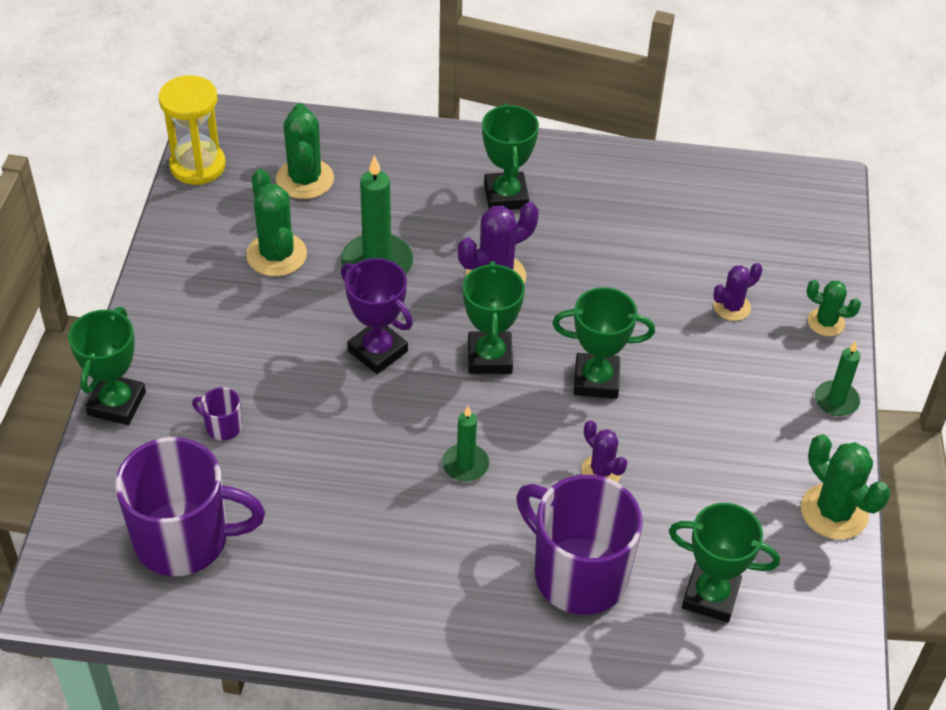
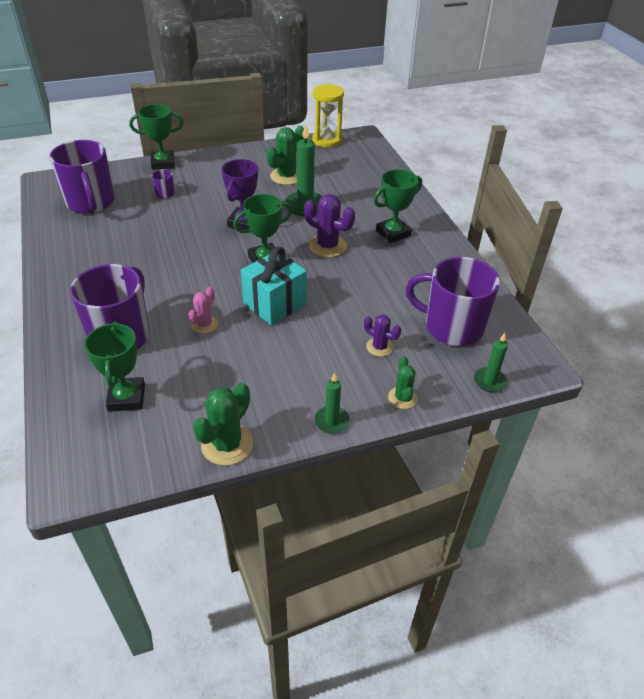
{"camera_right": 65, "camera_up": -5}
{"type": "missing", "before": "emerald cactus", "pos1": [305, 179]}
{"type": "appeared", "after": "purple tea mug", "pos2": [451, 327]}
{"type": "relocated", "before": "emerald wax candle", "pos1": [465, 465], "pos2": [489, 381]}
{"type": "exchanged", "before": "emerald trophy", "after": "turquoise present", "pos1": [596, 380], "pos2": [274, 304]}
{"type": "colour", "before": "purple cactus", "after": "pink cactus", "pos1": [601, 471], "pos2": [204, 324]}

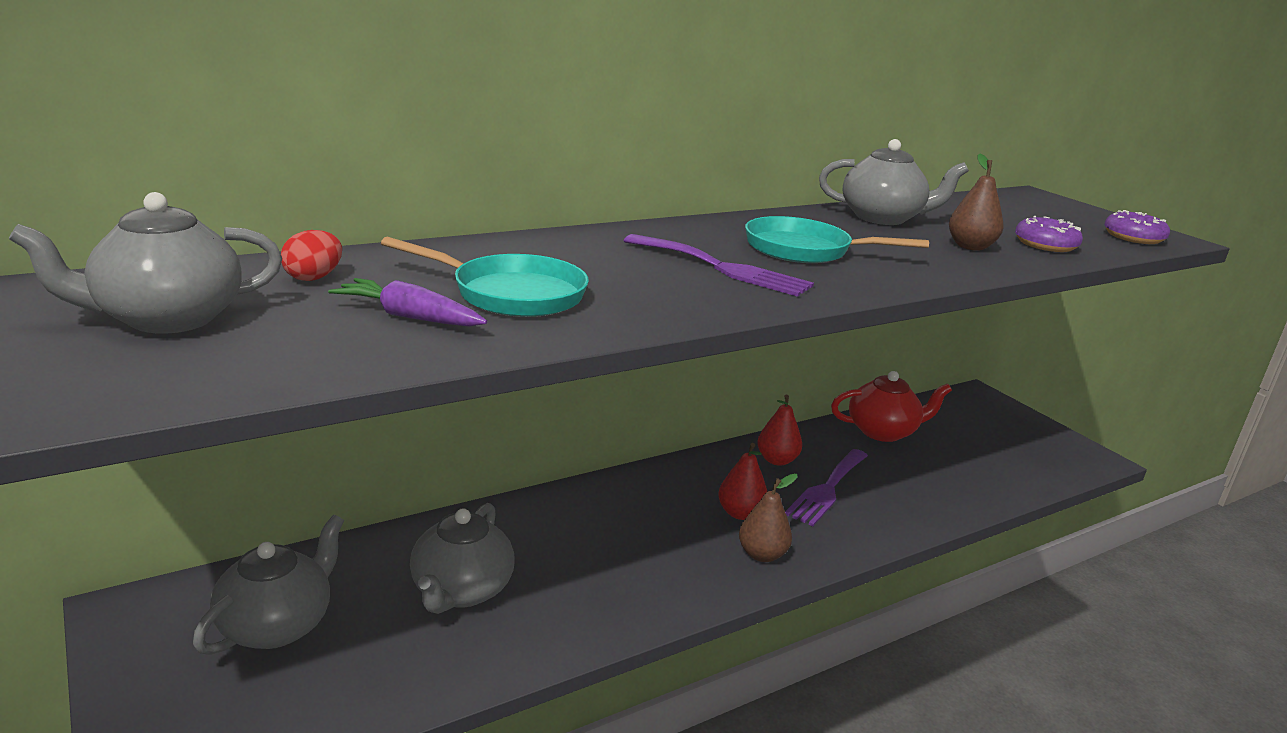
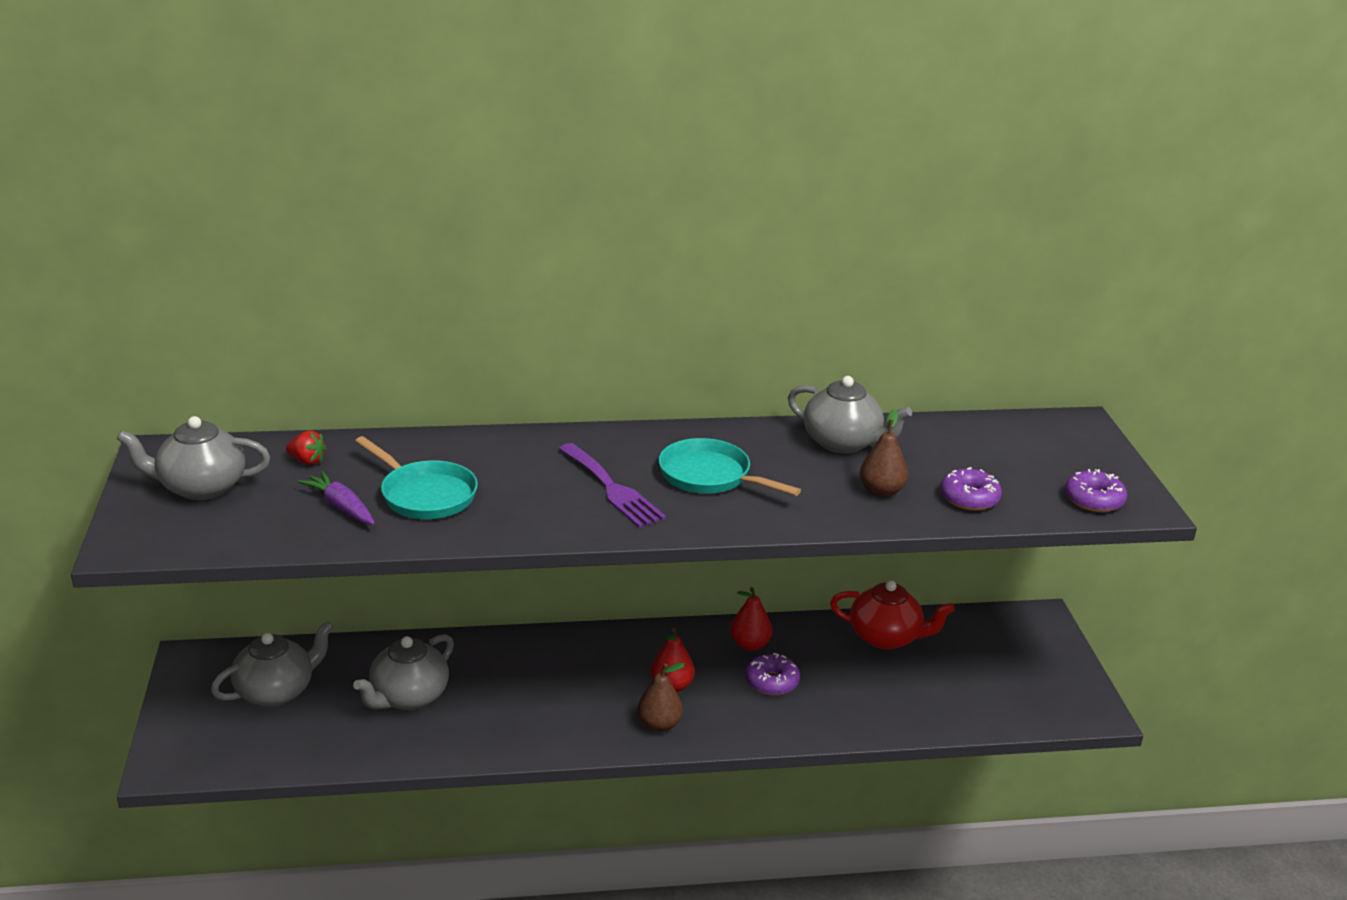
{"camera_right": 25, "camera_up": 5}
{"type": "exchanged", "before": "crimson egg", "after": "crimson toy strawberry", "pos1": [313, 278], "pos2": [307, 461]}
{"type": "exchanged", "before": "purple fork", "after": "purple doughnut", "pos1": [827, 489], "pos2": [772, 682]}

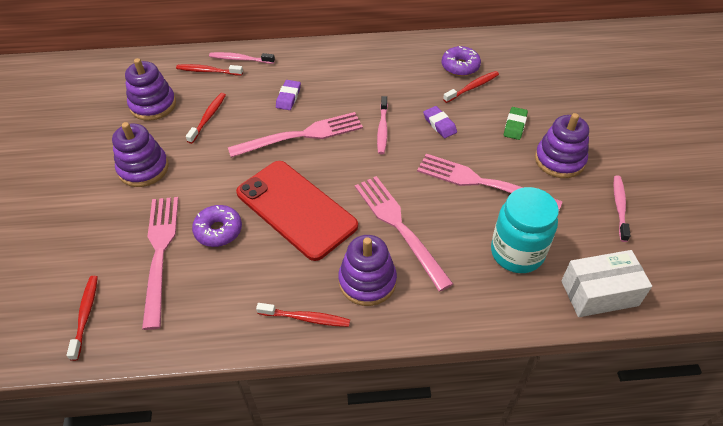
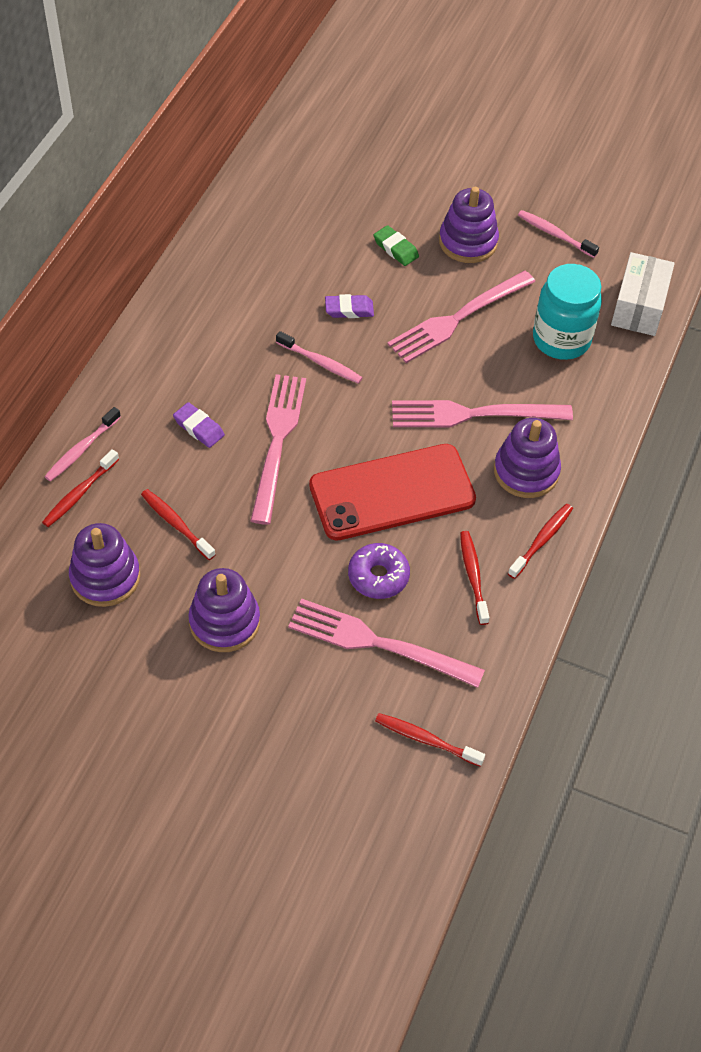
{"camera_right": -65, "camera_up": 5}
{"type": "missing", "before": "purple doughnut", "pos1": [460, 66]}
{"type": "relocated", "before": "crimson tooth brush", "pos1": [472, 87], "pos2": [473, 576]}

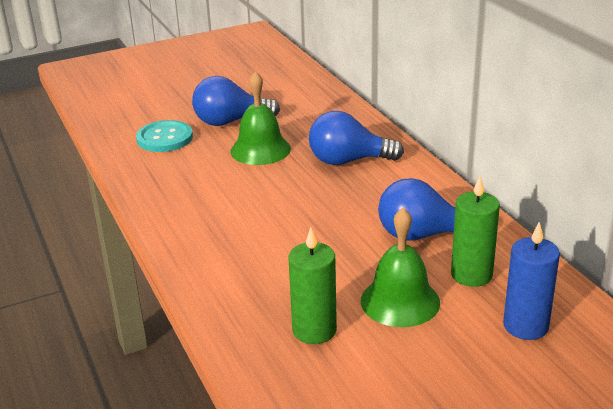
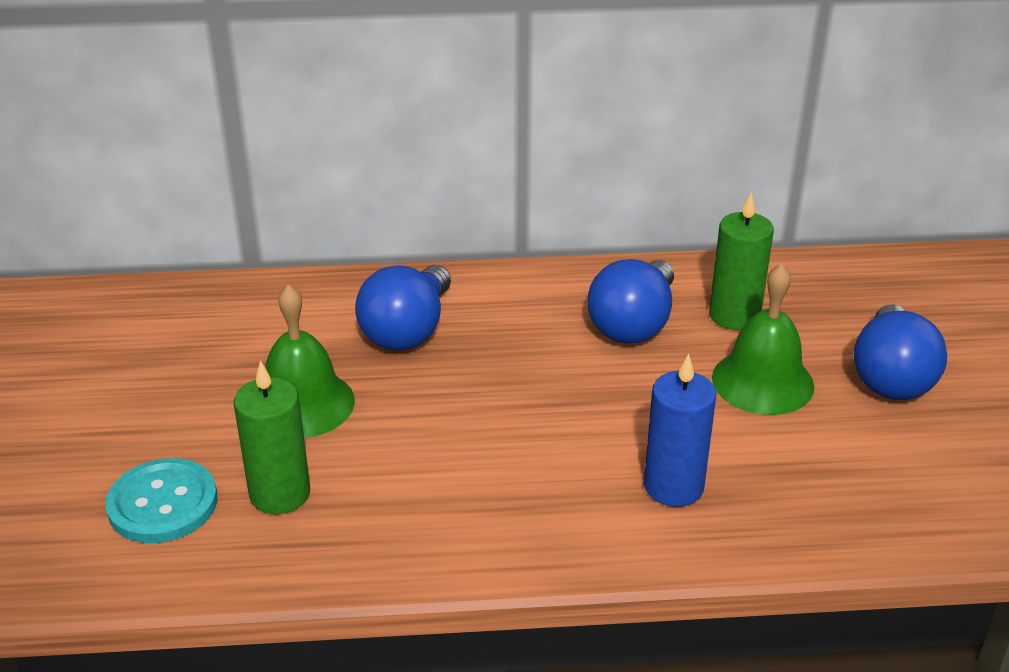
{"camera_right": -70, "camera_up": 5}
{"type": "relocated", "before": "royal blue light bulb", "pos1": [230, 122], "pos2": [890, 377]}
{"type": "relocated", "before": "emerald wax candle", "pos1": [314, 330], "pos2": [280, 494]}
{"type": "relocated", "before": "royal blue wax candle", "pos1": [525, 326], "pos2": [673, 486]}

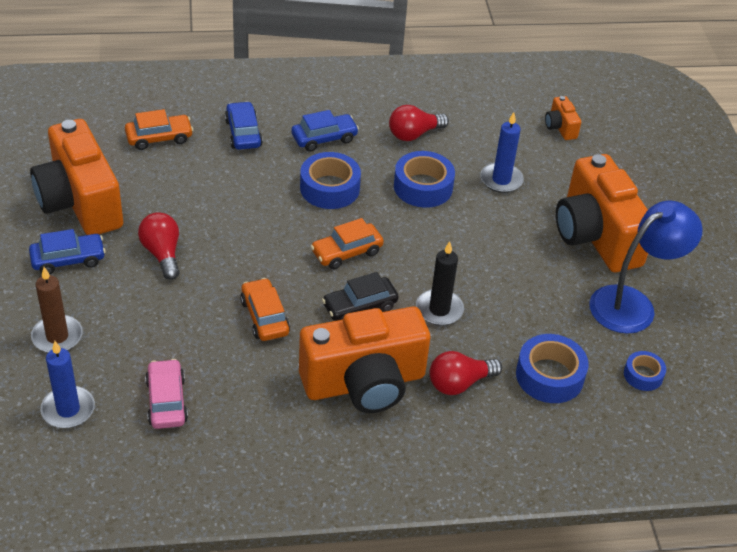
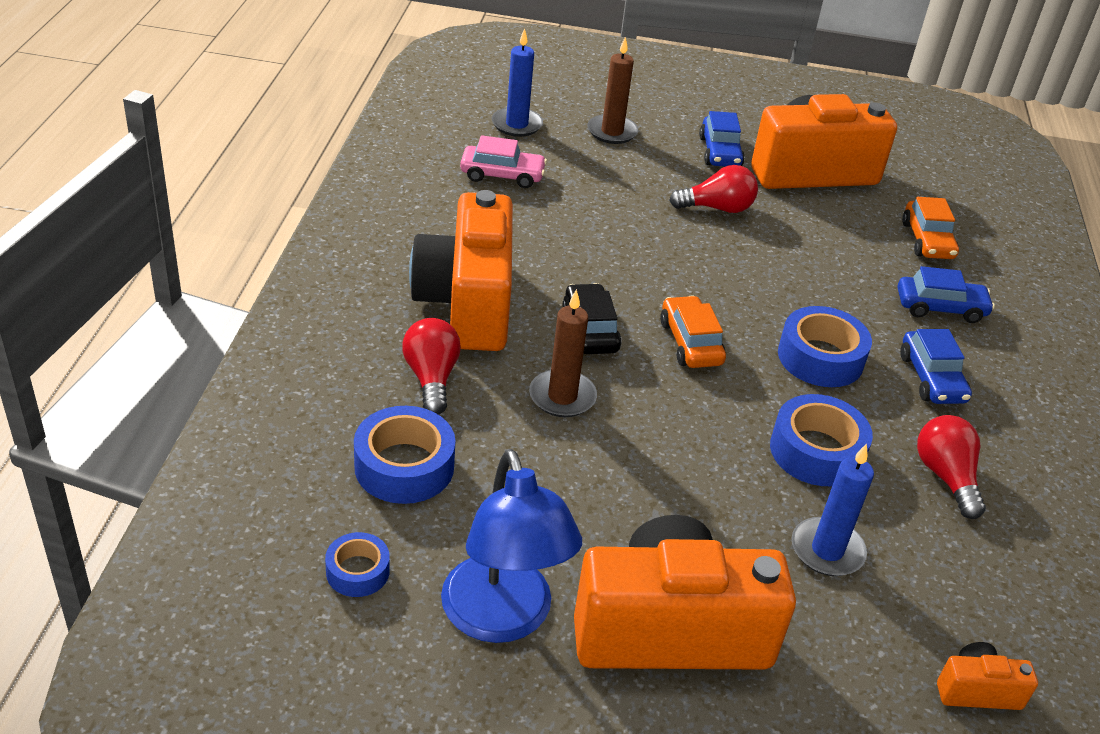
{"camera_right": 105, "camera_up": -5}
{"type": "missing", "before": "orange-coloured car", "pos1": [264, 317]}
{"type": "colour", "before": "jet-black wax candle", "after": "brown wax candle", "pos1": [439, 310], "pos2": [562, 397]}

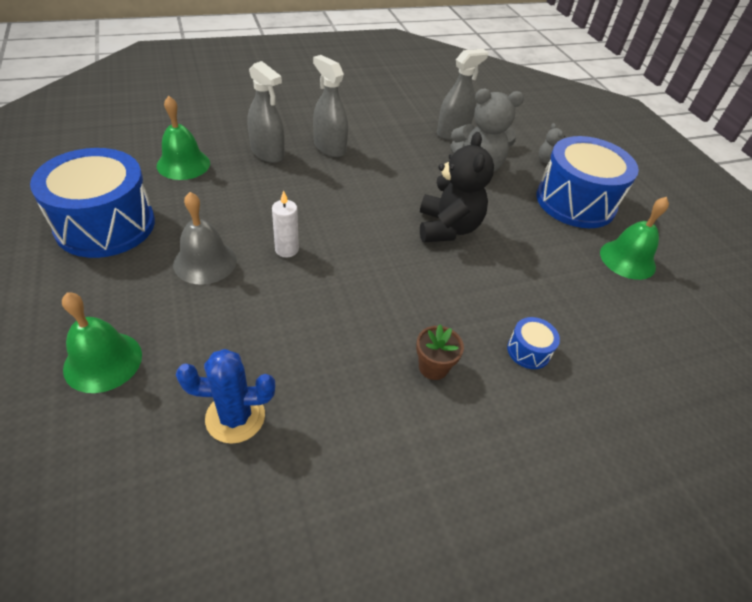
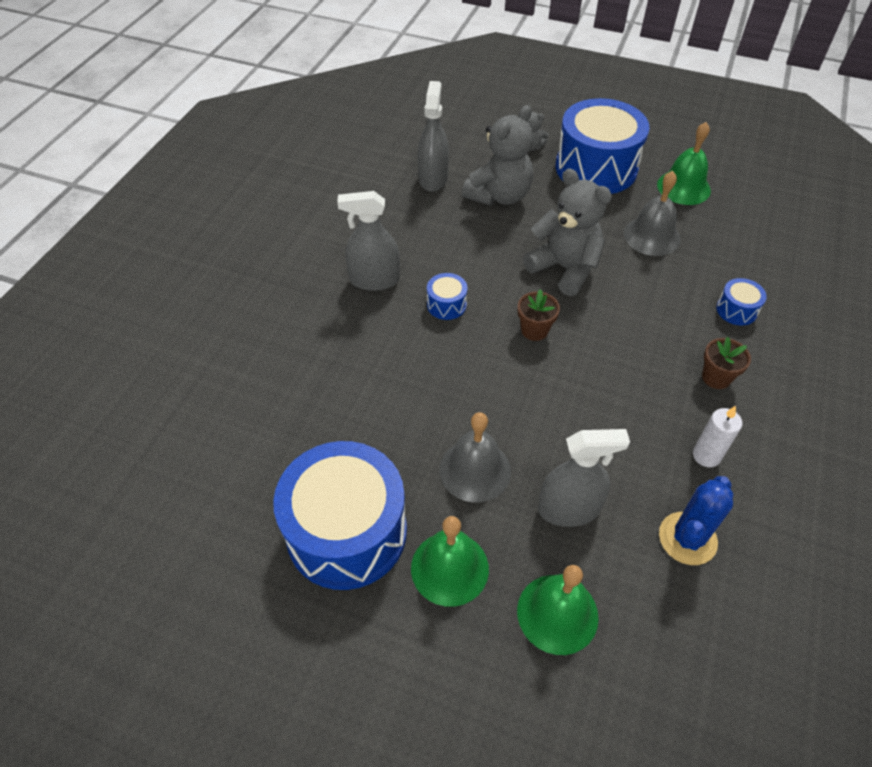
{"camera_right": -45, "camera_up": 5}
{"type": "appeared", "after": "royal blue snare drum", "pos2": [446, 305]}
{"type": "appeared", "after": "brown plant pot", "pos2": [534, 330]}
{"type": "appeared", "after": "ash-grey hand bell", "pos2": [652, 236]}
{"type": "relocated", "before": "emerald hand bell", "pos1": [183, 164], "pos2": [449, 568]}
{"type": "relocated", "before": "ash-grey spray bottle", "pos1": [267, 153], "pos2": [568, 509]}
{"type": "relocated", "before": "pure white wax candle", "pos1": [286, 249], "pos2": [706, 455]}
{"type": "colour", "before": "jet-black teddy", "after": "ash-grey teddy", "pos1": [447, 228], "pos2": [564, 268]}

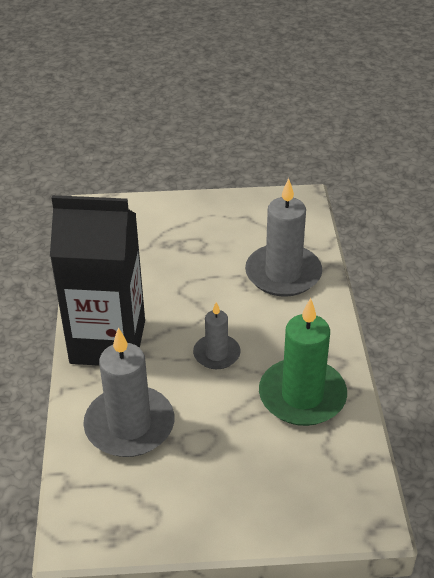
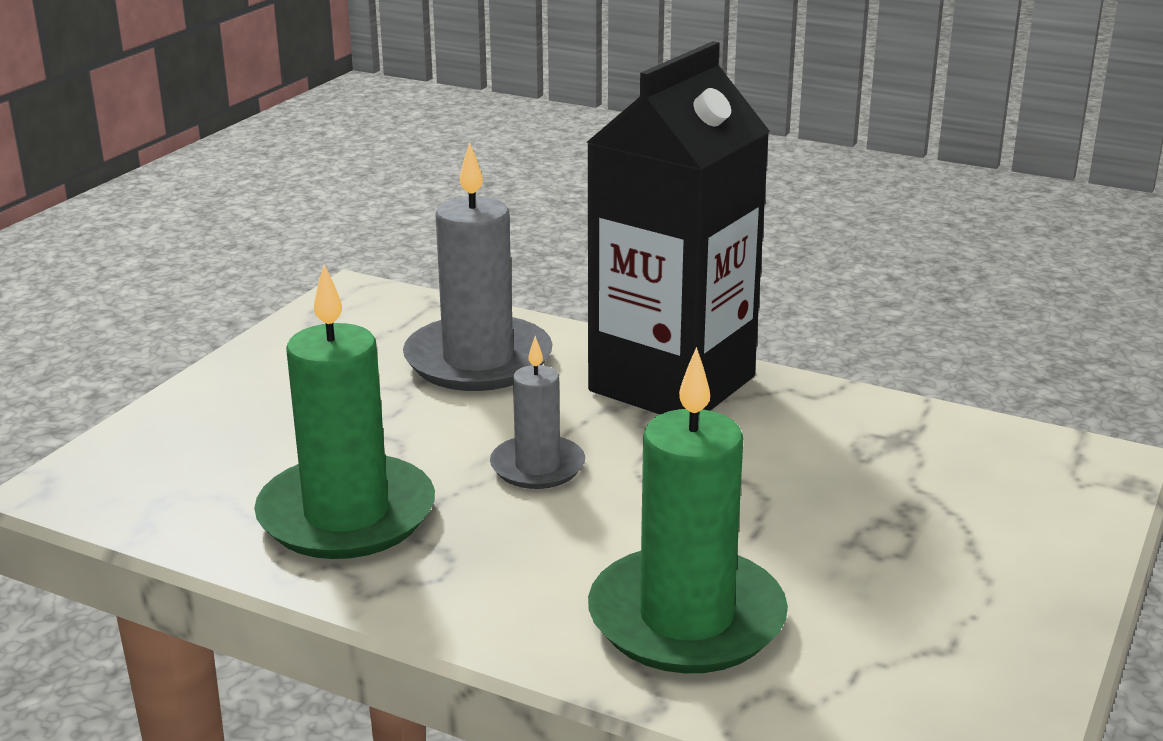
{"camera_right": 120, "camera_up": -15}
{"type": "colour", "before": "ash-grey wax candle", "after": "emerald wax candle", "pos1": [283, 274], "pos2": [686, 618]}

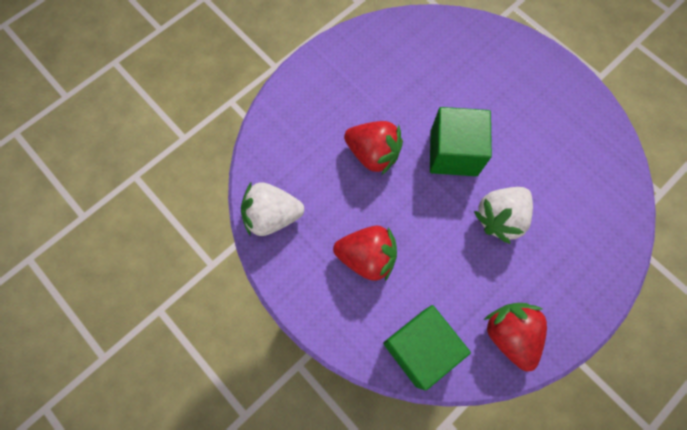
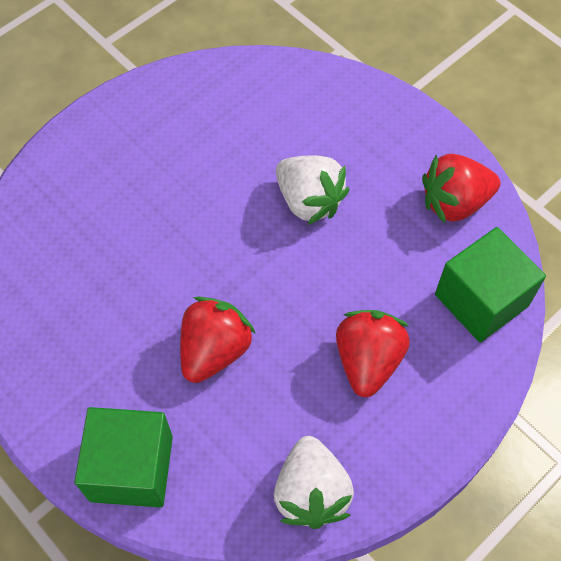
{"camera_right": -90, "camera_up": -10}
{"type": "relocated", "before": "emerald cube", "pos1": [453, 153], "pos2": [131, 468]}

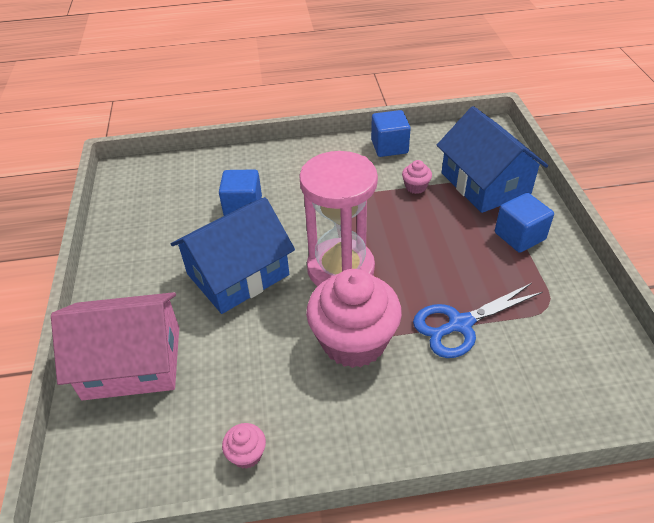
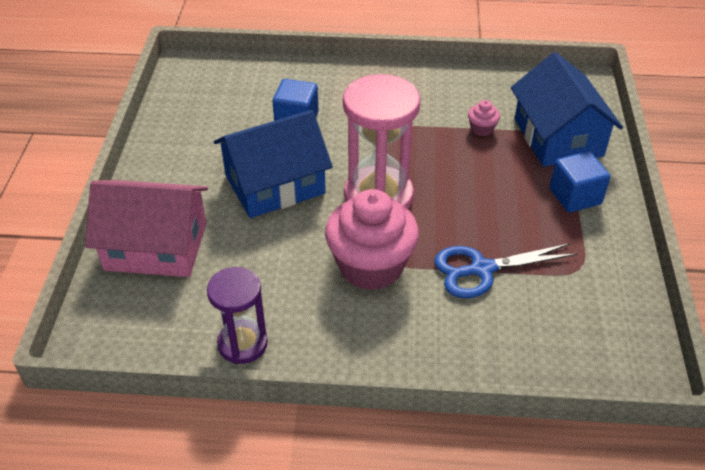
{"camera_right": 10, "camera_up": 0}
{"type": "missing", "before": "royal blue cube", "pos1": [389, 147]}
{"type": "exchanged", "before": "pink fairy cake", "after": "purple hourglass", "pos1": [247, 454], "pos2": [242, 343]}

